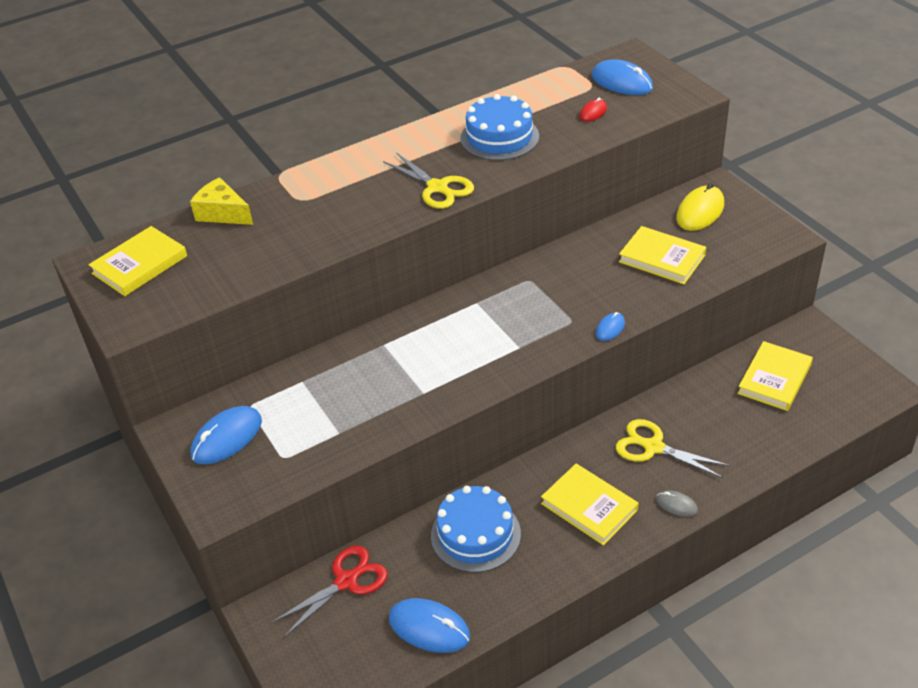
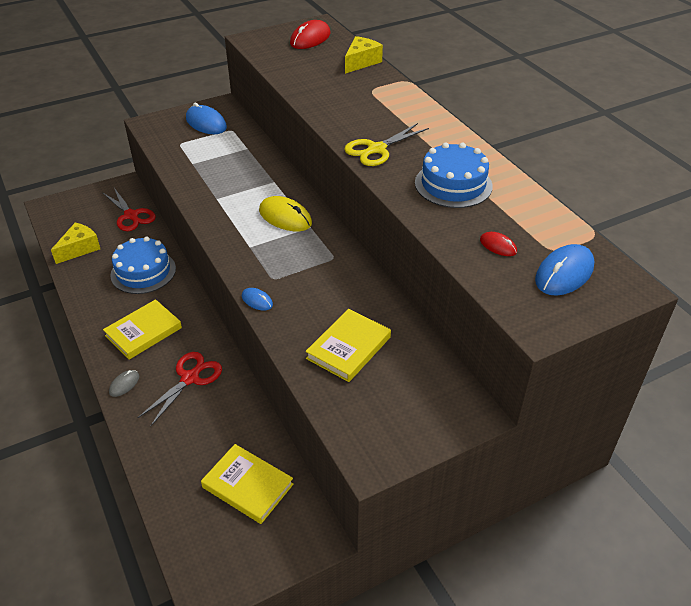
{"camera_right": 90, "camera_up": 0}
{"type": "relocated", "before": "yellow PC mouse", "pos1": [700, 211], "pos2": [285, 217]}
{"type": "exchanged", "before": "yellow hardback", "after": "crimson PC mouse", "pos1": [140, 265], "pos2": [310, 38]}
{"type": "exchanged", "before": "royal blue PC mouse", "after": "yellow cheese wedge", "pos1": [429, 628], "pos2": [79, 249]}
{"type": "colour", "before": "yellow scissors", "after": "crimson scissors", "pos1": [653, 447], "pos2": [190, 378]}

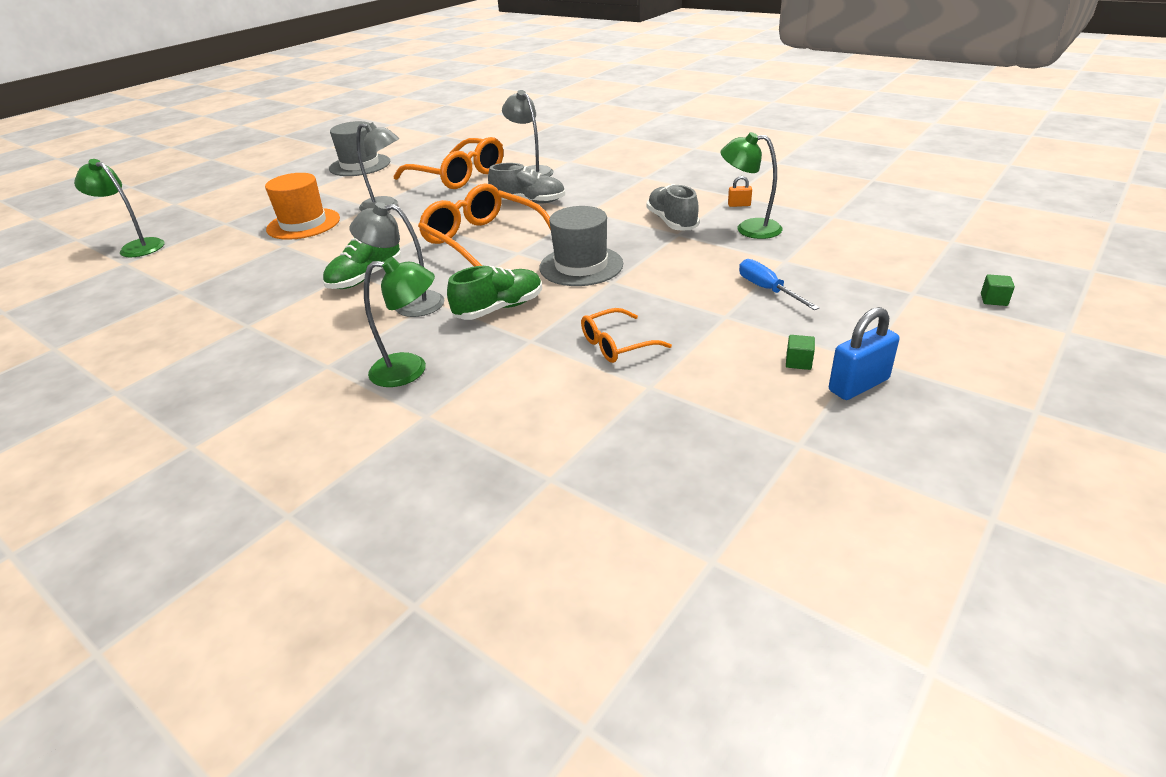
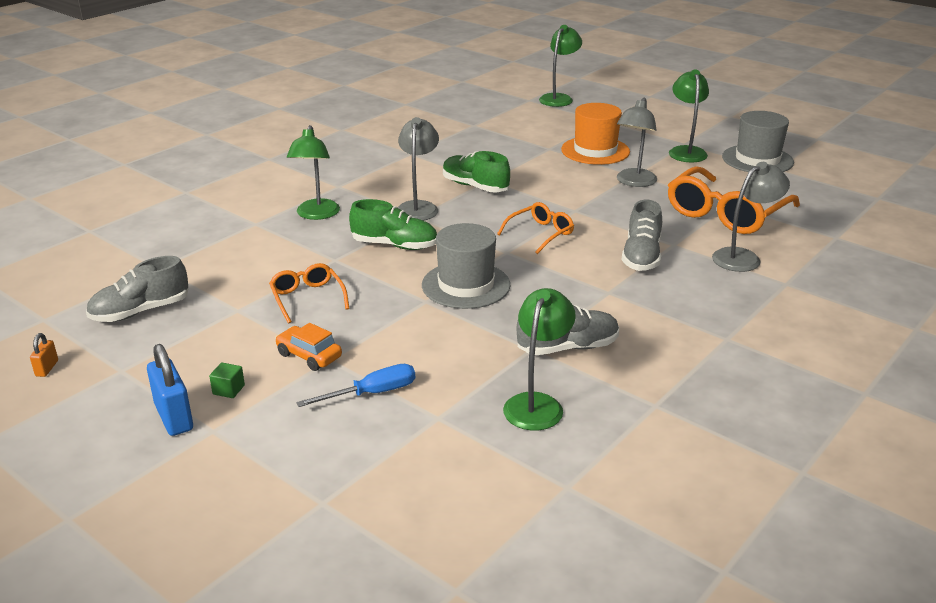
{"camera_right": 90, "camera_up": -5}
{"type": "missing", "before": "emerald cube", "pos1": [994, 300]}
{"type": "appeared", "after": "ash-grey shoe", "pos2": [140, 311]}
{"type": "appeared", "after": "orange-coloured car", "pos2": [309, 356]}
{"type": "appeared", "after": "emerald reading lamp", "pos2": [686, 151]}
{"type": "relocated", "before": "orange-coloured small lock", "pos1": [739, 205], "pos2": [47, 368]}
{"type": "spun", "before": "emerald shoe", "pos1": [499, 308], "pos2": [395, 245], "turn": -45}
{"type": "size", "before": "orange-coloured spectacles", "pos1": [483, 240], "pos2": [540, 234], "scale": 0.53}

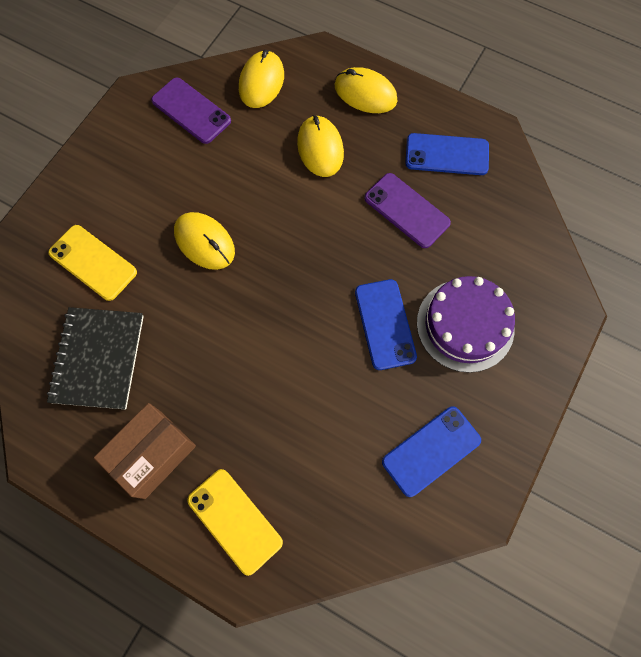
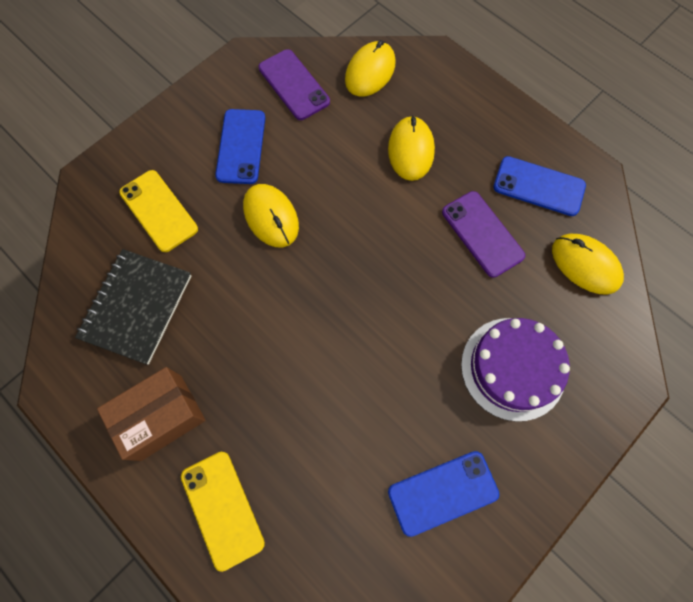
{"camera_right": 15, "camera_up": 0}
{"type": "relocated", "before": "yellow PC mouse", "pos1": [365, 93], "pos2": [585, 265]}
{"type": "relocated", "before": "royal blue phone", "pos1": [385, 324], "pos2": [241, 146]}

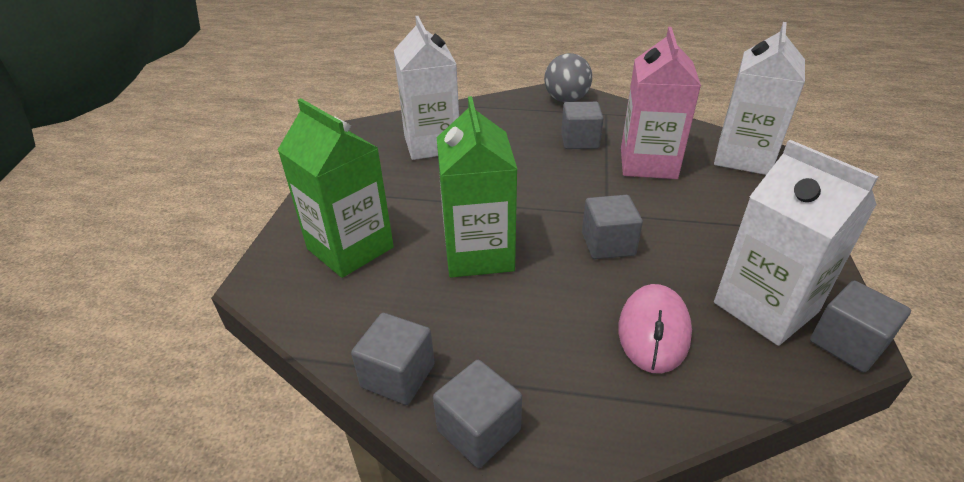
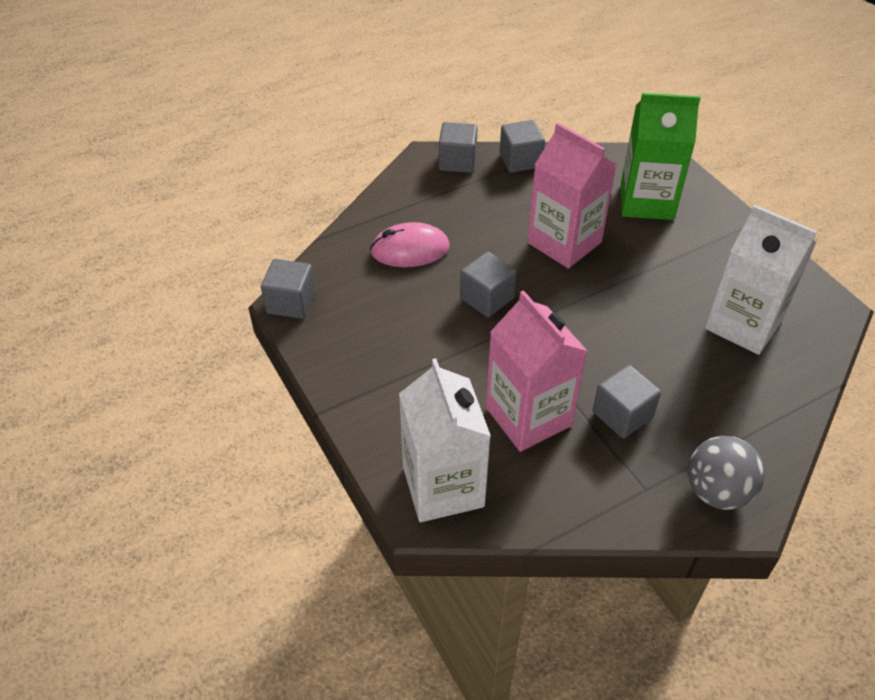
{"camera_right": 140, "camera_up": 10}
{"type": "missing", "before": "pure white milk carton", "pos1": [765, 307]}
{"type": "colour", "before": "emerald milk carton", "after": "pink milk carton", "pos1": [478, 253], "pos2": [564, 242]}
{"type": "spun", "before": "pink PC mouse", "pos1": [654, 331], "pos2": [410, 250], "turn": -75}

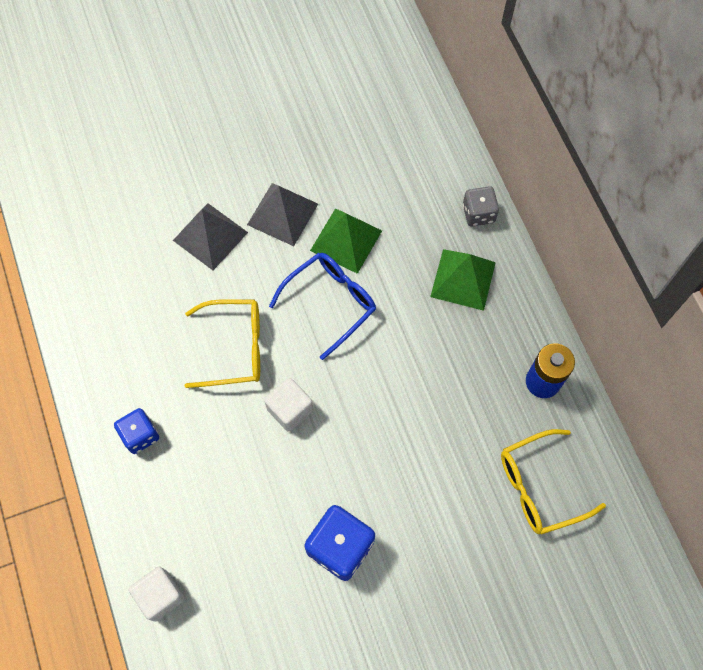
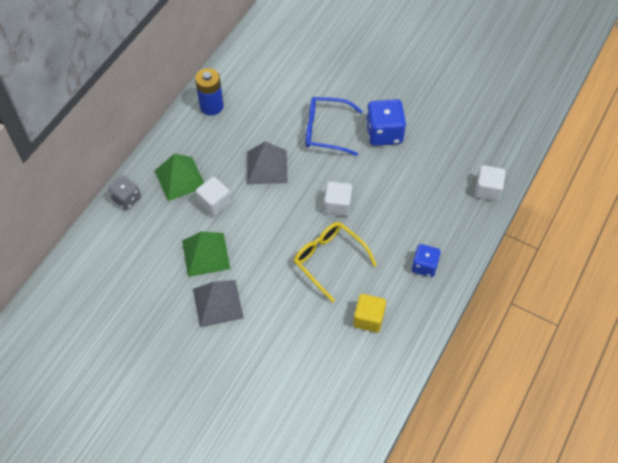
{"camera_right": -130, "camera_up": -10}
{"type": "missing", "before": "yellow spectacles", "pos1": [540, 486]}
{"type": "appeared", "after": "pure white cube", "pos2": [214, 203]}
{"type": "appeared", "after": "yellow cube", "pos2": [368, 319]}
{"type": "relocated", "before": "ash-grey solid pyramid", "pos1": [210, 236], "pos2": [267, 167]}
{"type": "relocated", "before": "royal blue spectacles", "pos1": [330, 303], "pos2": [326, 130]}

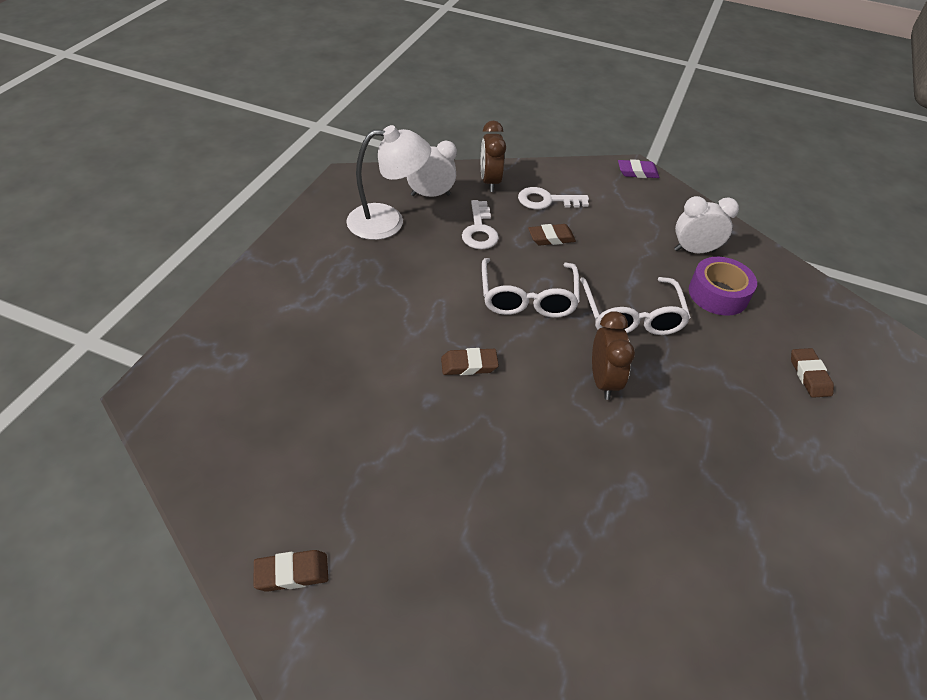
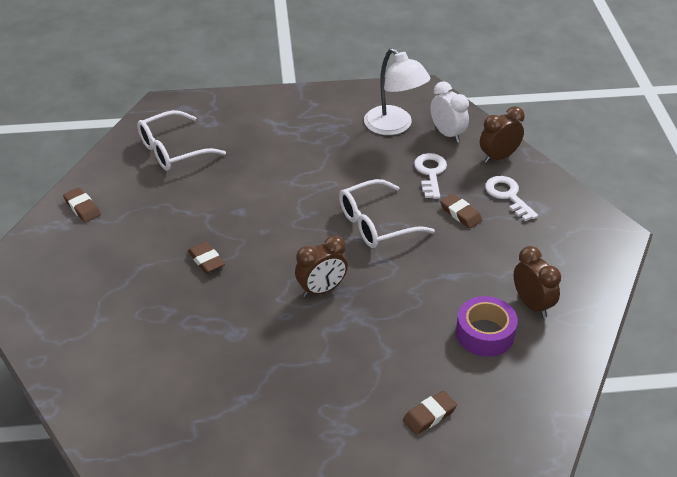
{"camera_right": 65, "camera_up": -5}
{"type": "missing", "before": "purple pencil eraser", "pos1": [637, 172]}
{"type": "relocated", "before": "brown pencil eraser", "pos1": [469, 365], "pos2": [206, 260]}
{"type": "relocated", "before": "pure white spectacles", "pos1": [631, 316], "pos2": [173, 150]}
{"type": "colour", "before": "pure white bedside clock", "after": "brown bedside clock", "pos1": [694, 250], "pos2": [532, 304]}
{"type": "spun", "before": "pure white door key", "pos1": [479, 230], "pos2": [430, 173], "turn": 120}

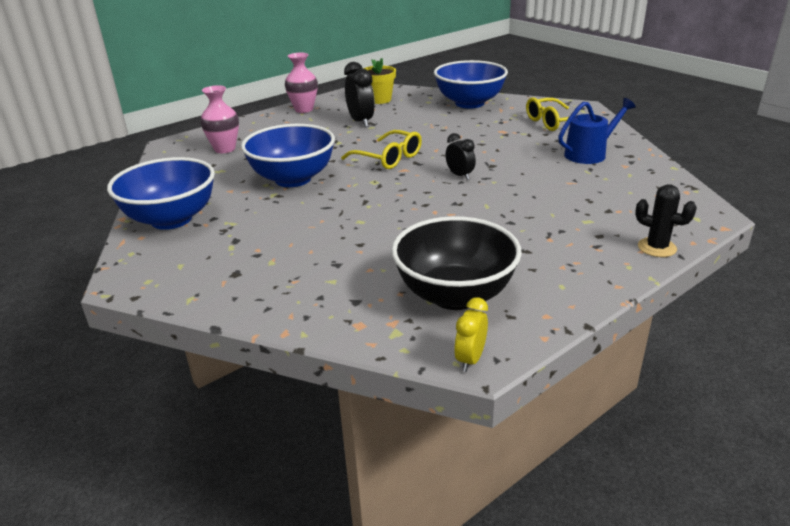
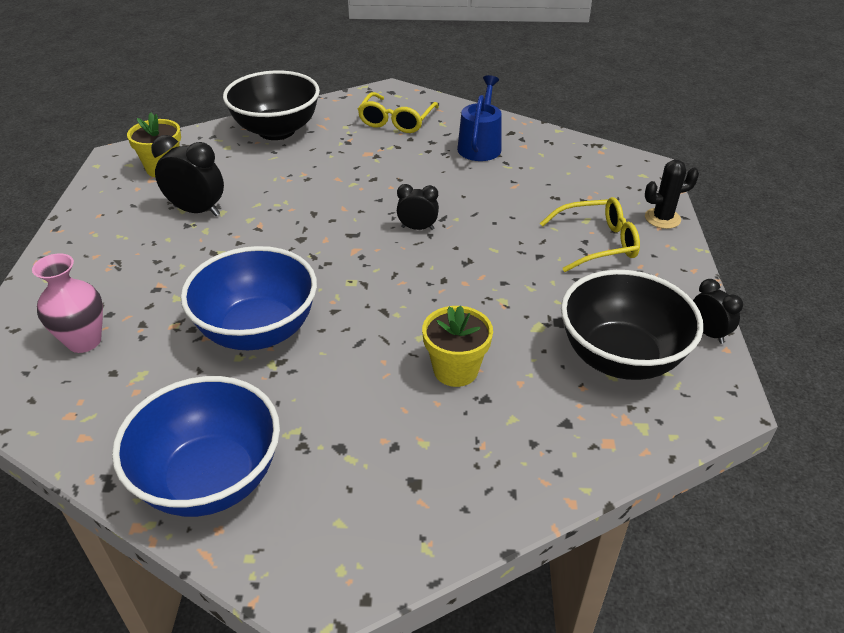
{"camera_right": -50, "camera_up": 10}
{"type": "missing", "before": "pink vase", "pos1": [304, 109]}
{"type": "missing", "before": "yellow bedside clock", "pos1": [470, 359]}
{"type": "appeared", "after": "yellow plant pot", "pos2": [455, 370]}
{"type": "appeared", "after": "jet-black bedside clock", "pos2": [708, 333]}
{"type": "relocated", "before": "yellow spectacles", "pos1": [389, 158], "pos2": [598, 243]}
{"type": "colour", "before": "royal blue deep dish", "after": "jet-black deep dish", "pos1": [469, 103], "pos2": [276, 130]}

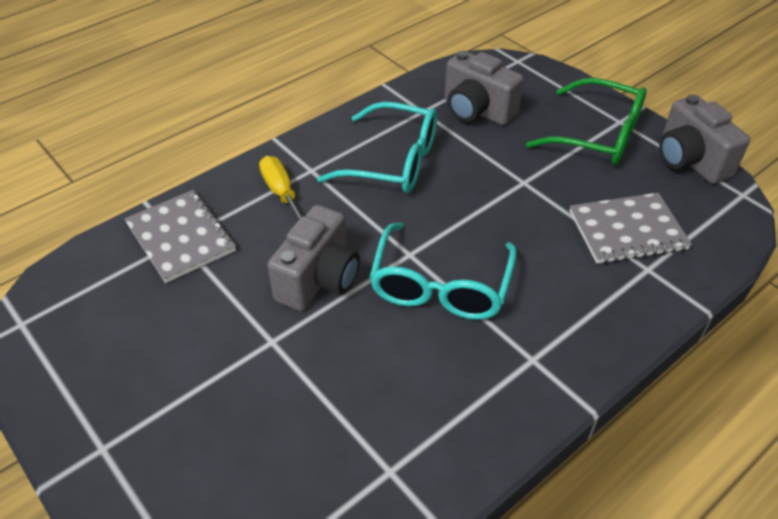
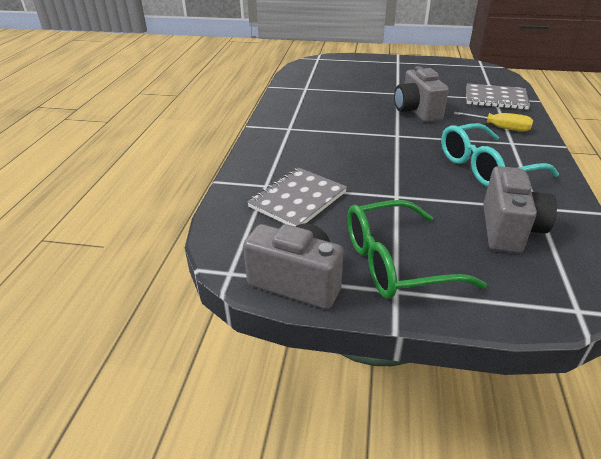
{"camera_right": 140, "camera_up": -10}
{"type": "missing", "before": "turquoise spectacles", "pos1": [441, 285]}
{"type": "spun", "before": "ash-grey photo camera", "pos1": [476, 110], "pos2": [509, 230], "turn": 105}

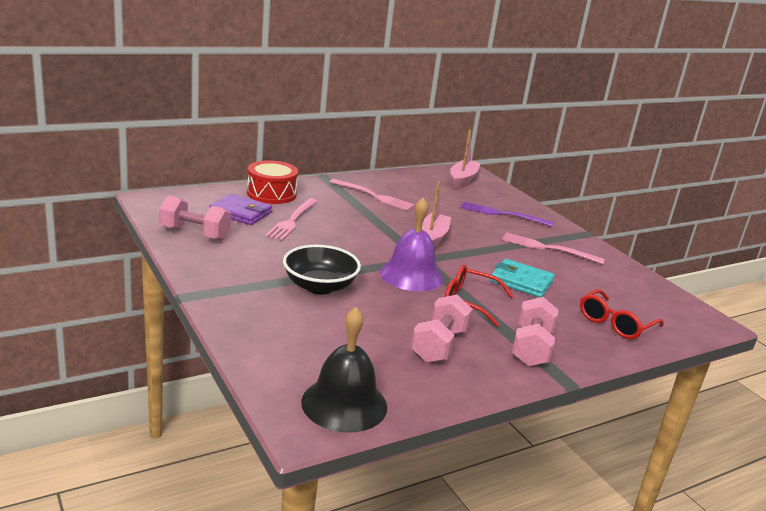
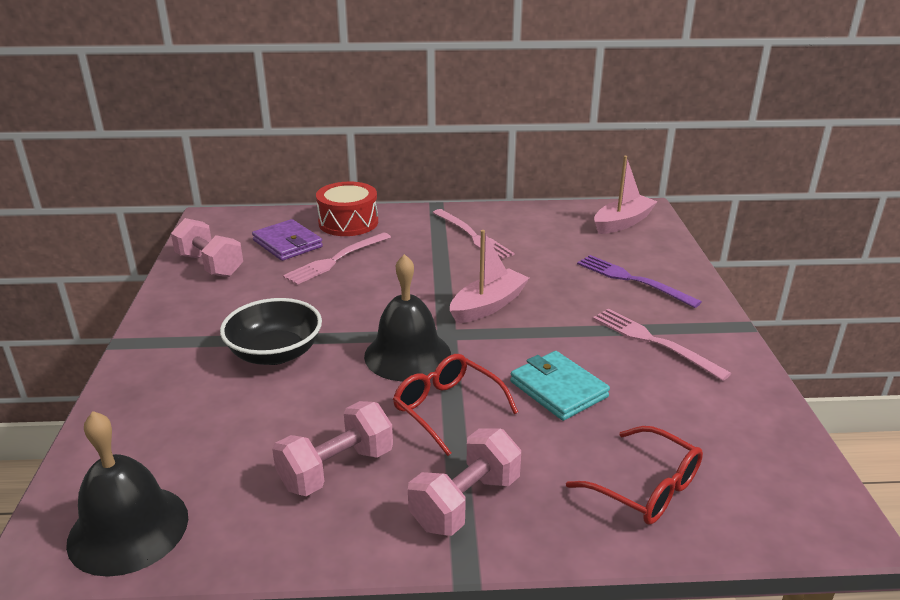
{"camera_right": 30, "camera_up": 5}
{"type": "colour", "before": "purple hand bell", "after": "jet-black hand bell", "pos1": [411, 275], "pos2": [407, 355]}
{"type": "spun", "before": "crimson spectacles", "pos1": [615, 323], "pos2": [646, 488], "turn": -120}

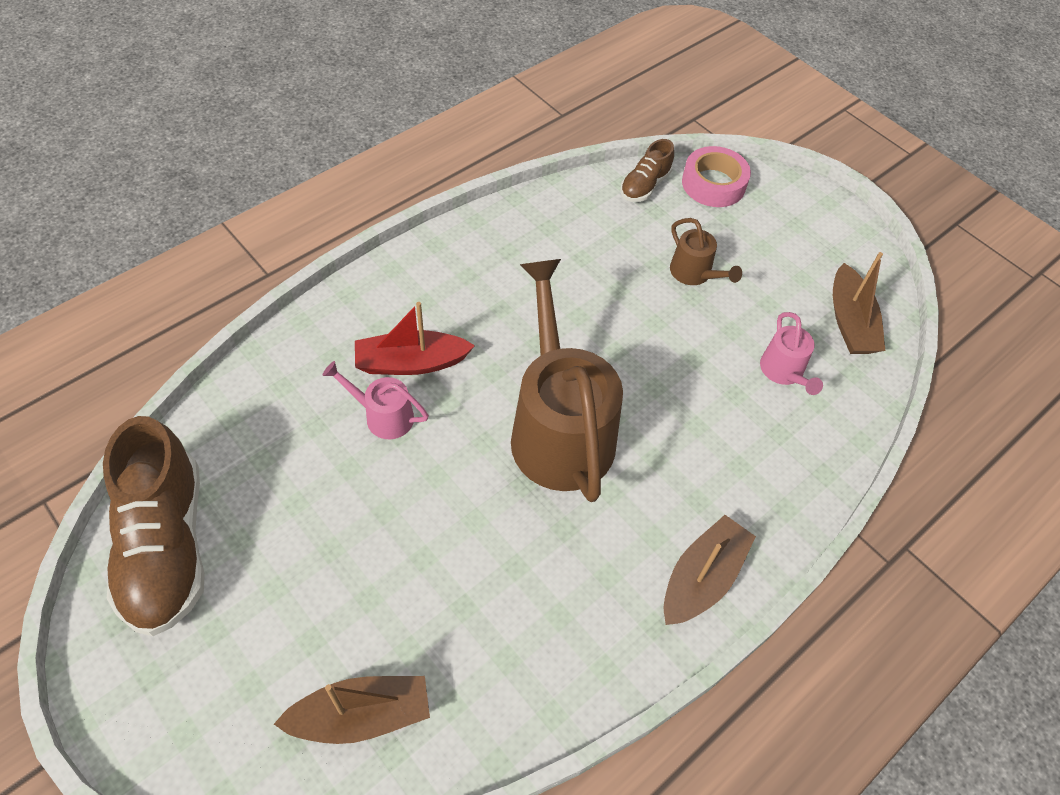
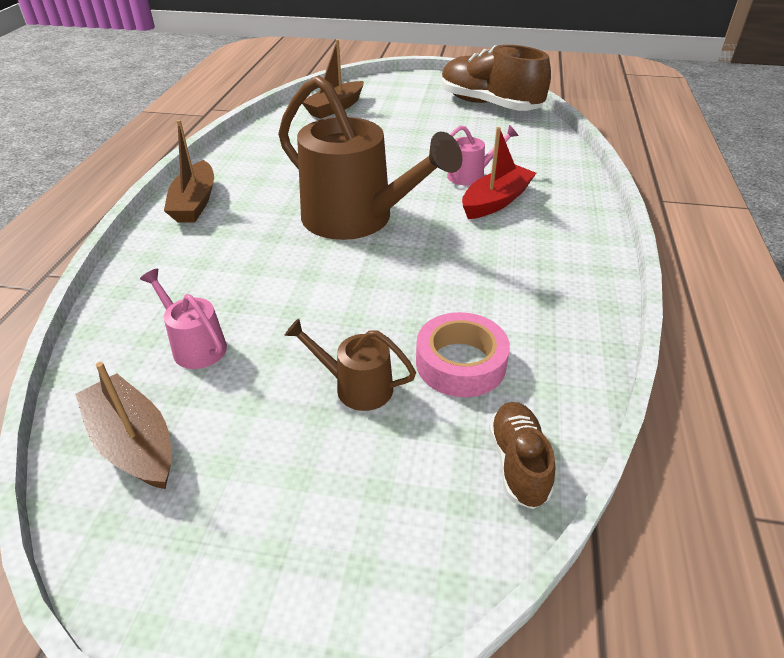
{"camera_right": 145, "camera_up": -15}
{"type": "relocated", "before": "pink roll of tape", "pos1": [713, 184], "pos2": [460, 363]}

